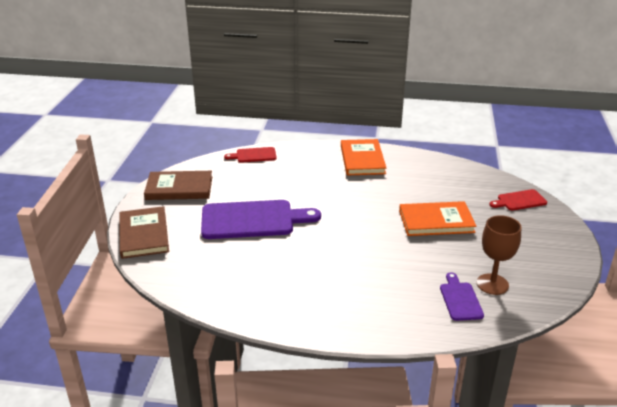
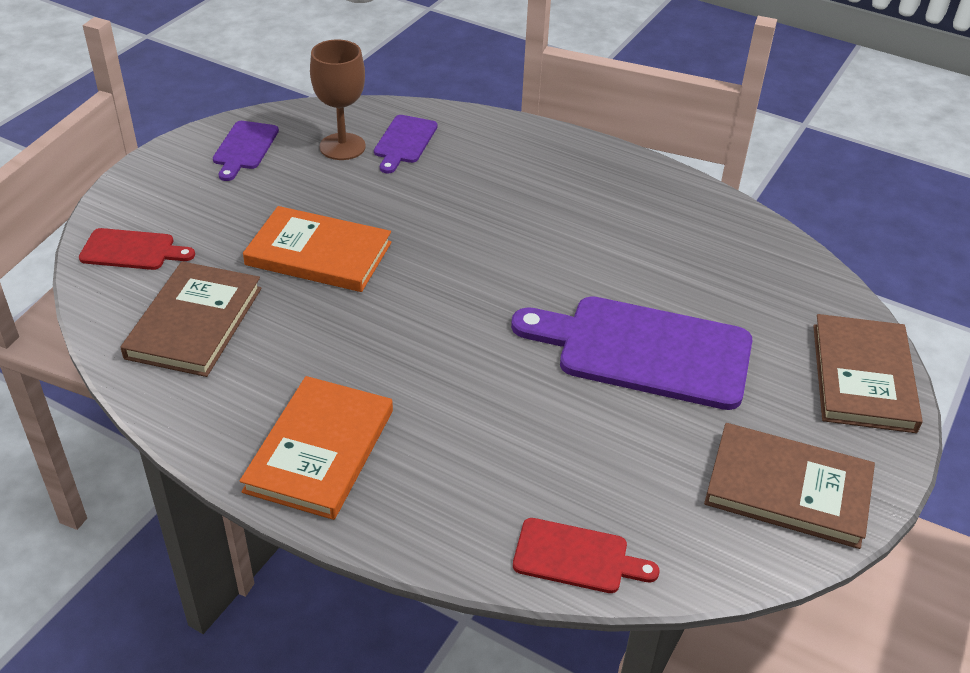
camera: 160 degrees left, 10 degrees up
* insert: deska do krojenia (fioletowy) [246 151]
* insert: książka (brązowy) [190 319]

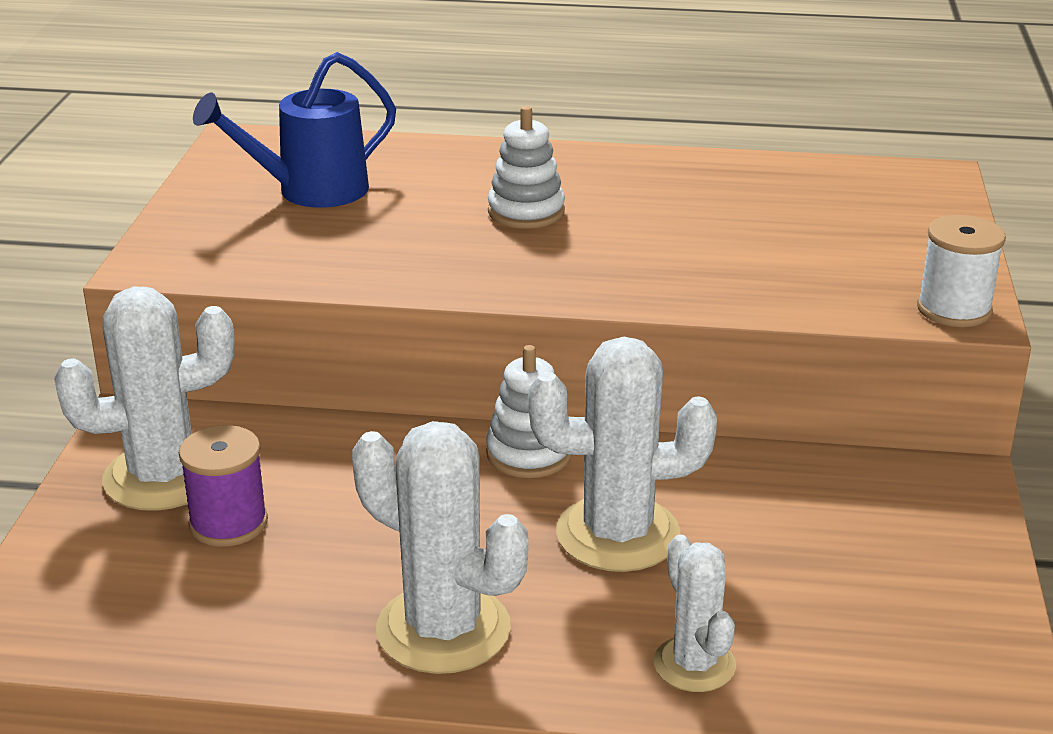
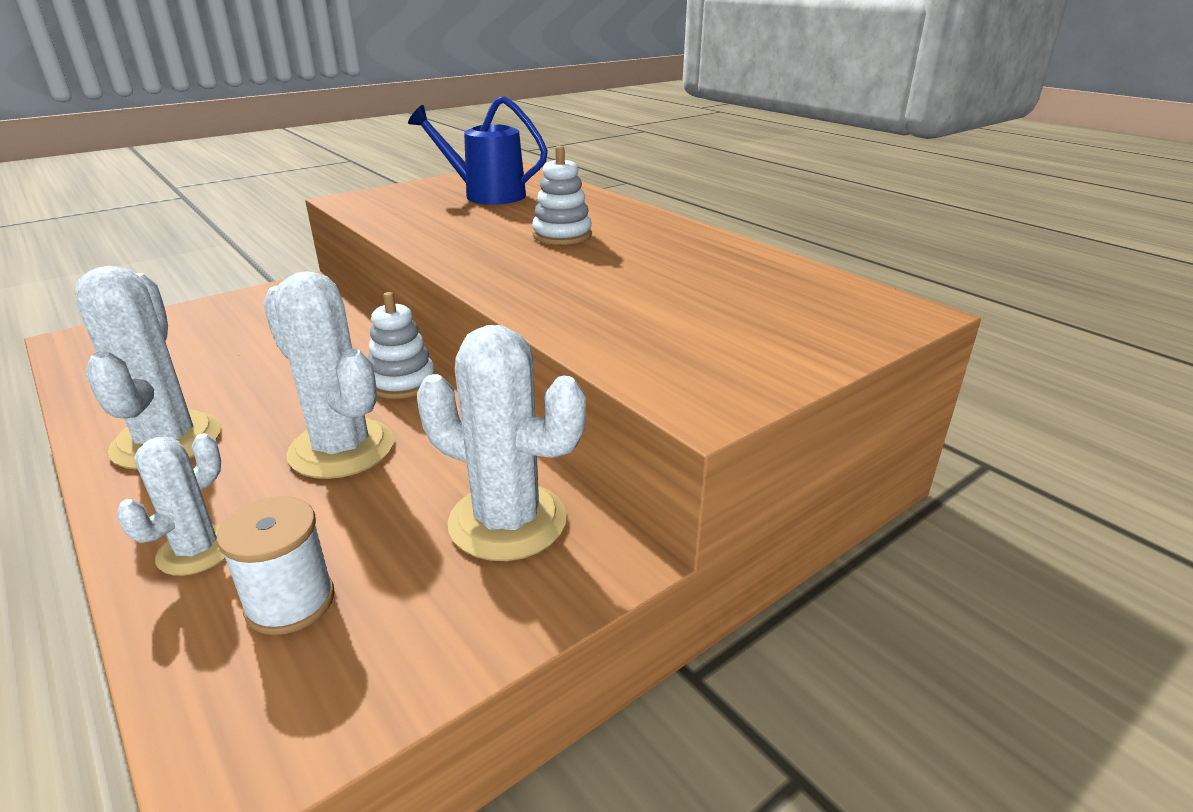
camera: 45 degrees right, 0 degrees up
* move: szpulka (biały) [961 271] to [276 565]
* move: kaktus (biały) [144 398] to [501 443]
* delete: szpulka (fioletowy) [223 486]

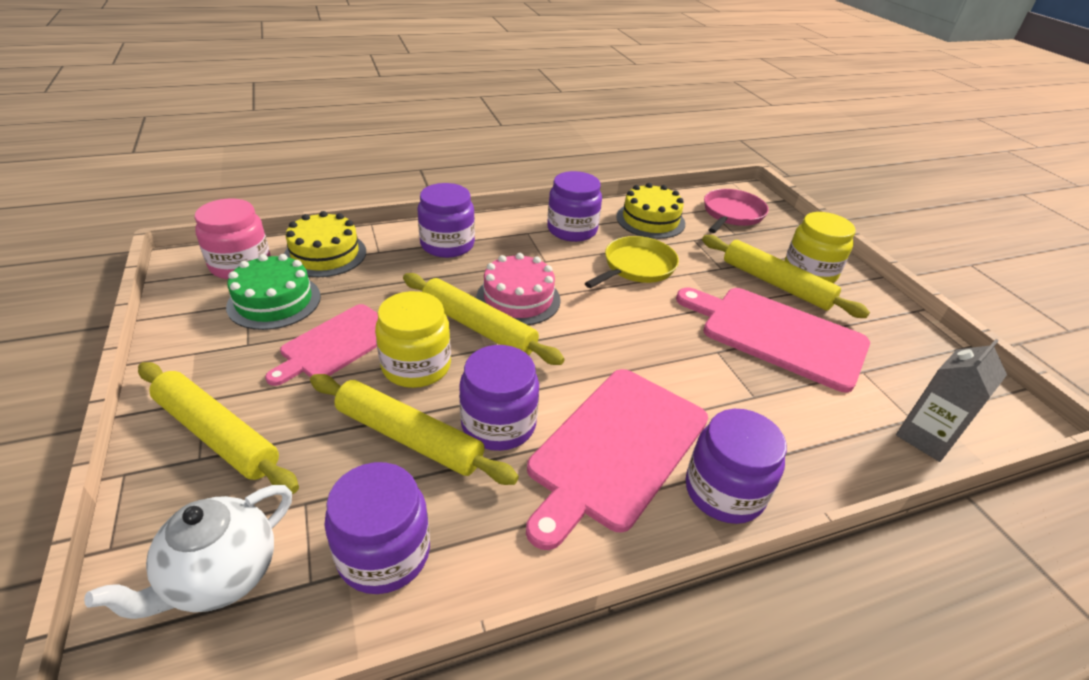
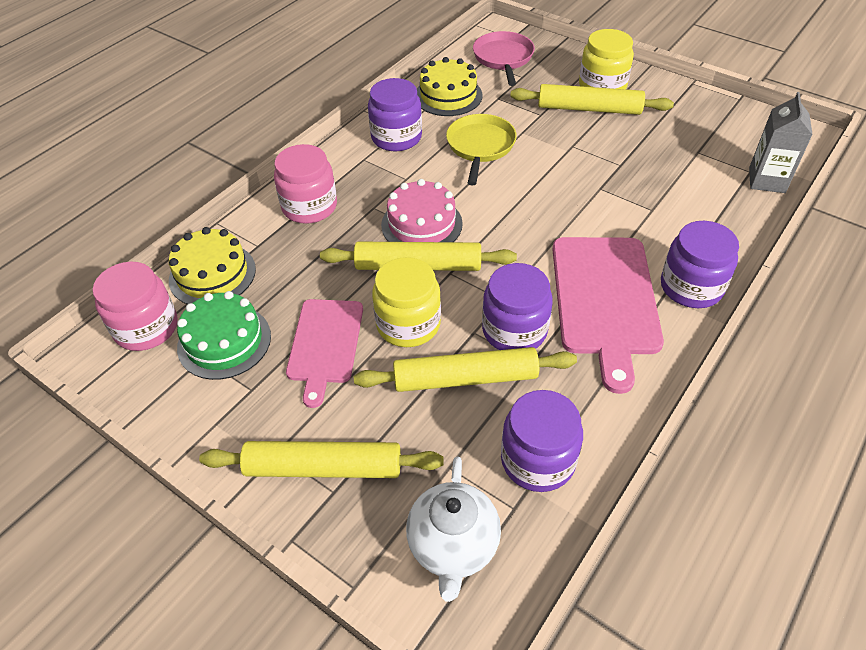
camera: 30 degrees left, 10 degrees up
* recolor: słoik (fioletowy) [446 220] to słoik (różowy) [305 184]
* delete: deska do krojenia (różowy) [773 340]

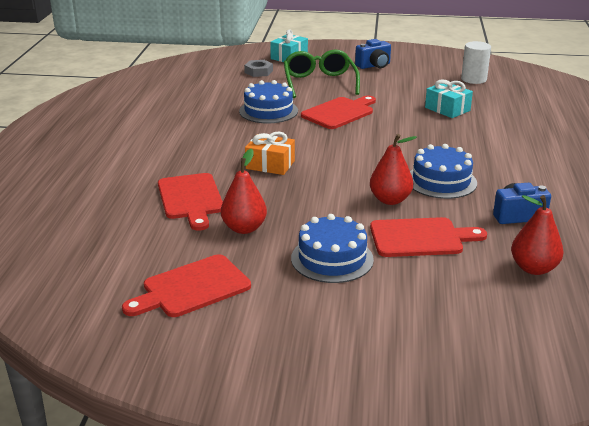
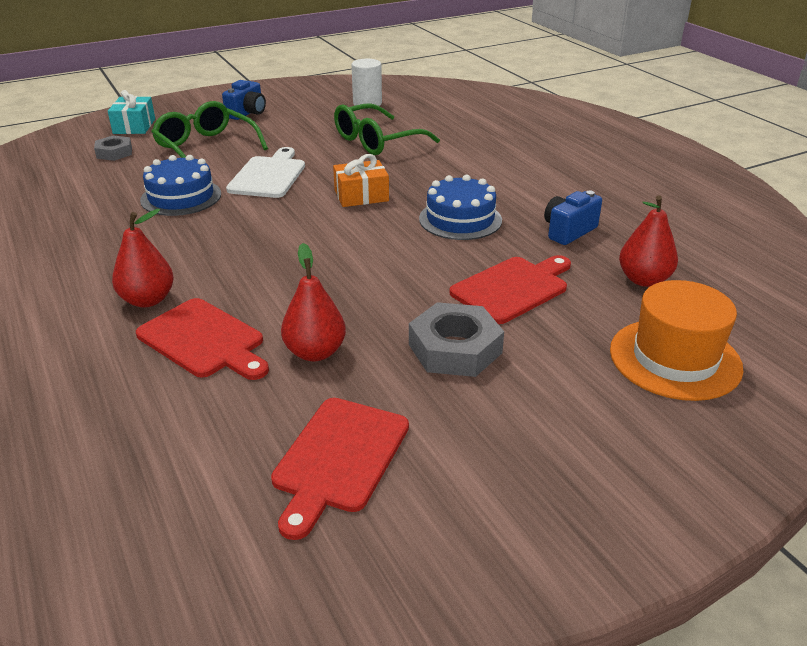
camera: 35 degrees left, 5 degrees up
* replace: prezent (turkusowy) [449 98] to okulary (zielony) [387 129]
* recolor: deska do krojenia (czerwony) [338 112] to deska do krojenia (biały) [265 172]
* move: prezent (pomarańczowy) [270 153] to [361 180]
* move: gruszka (czerwony) [393 169] to [143 258]
* replace: tort (niebieski) [332 248] to nakrętka (szary) [456 339]
* insert: kapelusz (pomarańczowy) [677 340]

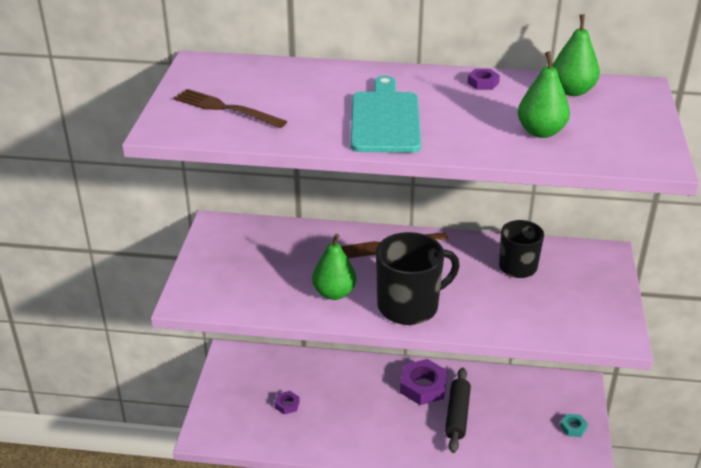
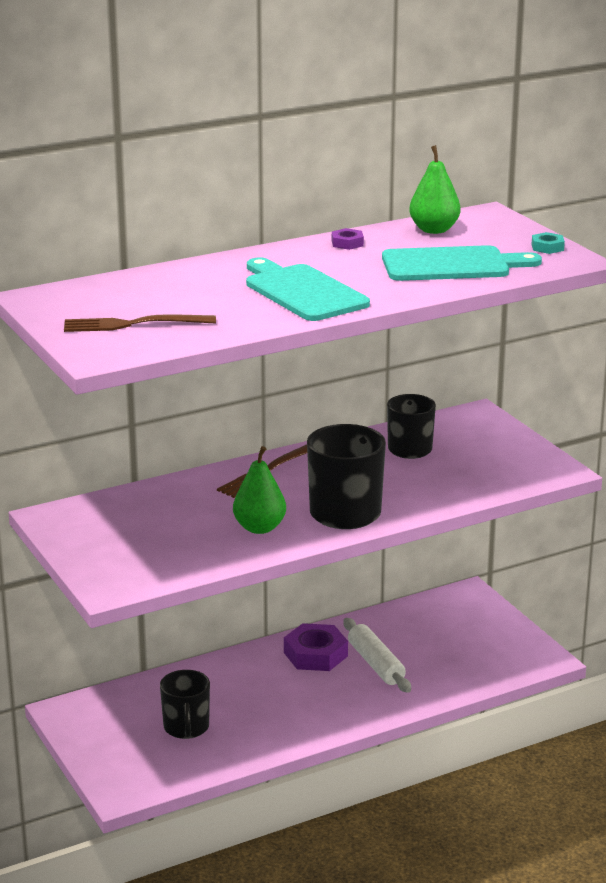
camera: 35 degrees left, 10 degrees down
* replace: gruszka (zielony) [544 94] to deska do krojenia (turkusowy) [462 263]
* recolor: wałek do ciasta (czarny) [458 410] to wałek do ciasta (biały) [377 655]
* replace: nakrętka (fioletowy) [287 402] to kubek (czarny) [185 704]
* move: nakrętka (turkusowy) [574 425] to [548 243]

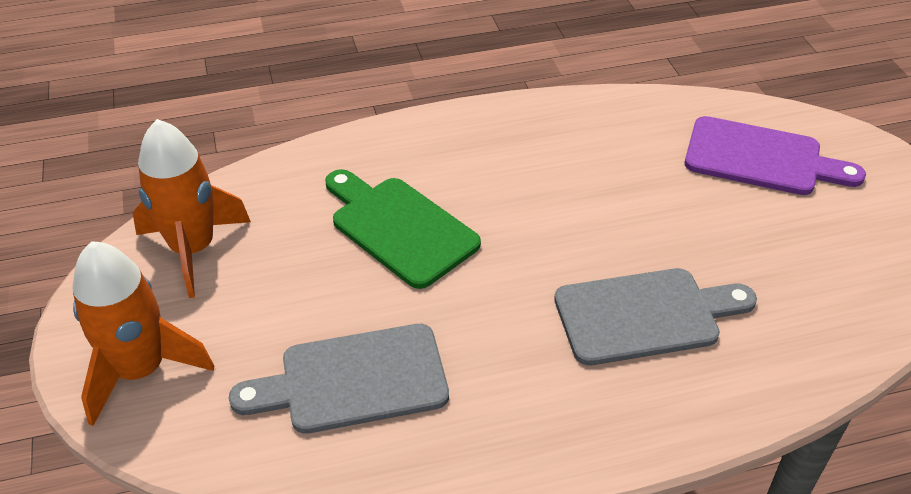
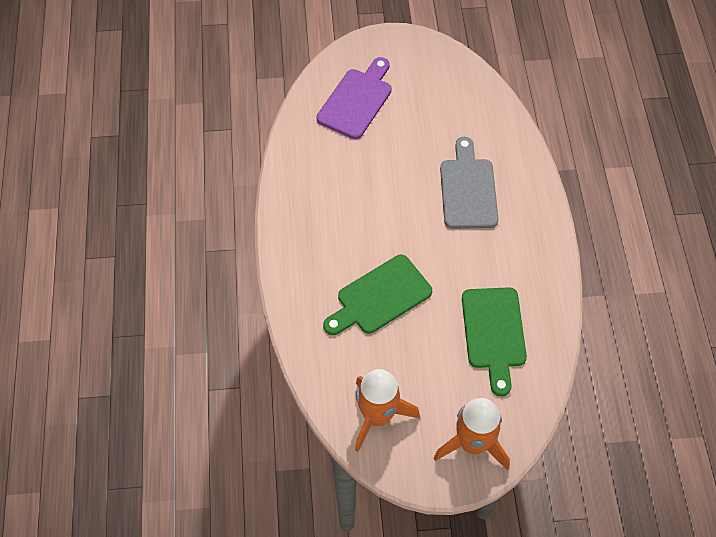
camera: 80 degrees left, 15 degrees up
* recolor: deska do krojenia (szary) [339 379] to deska do krojenia (zielony) [494 341]

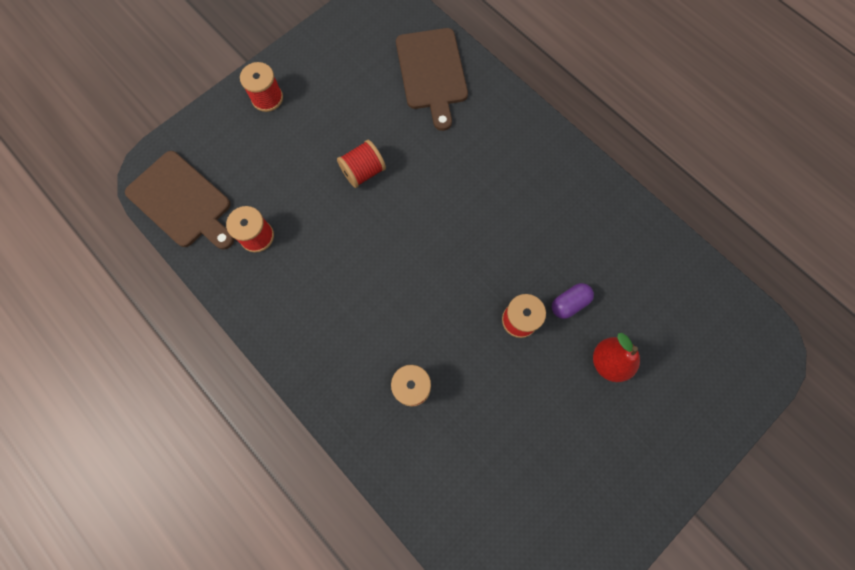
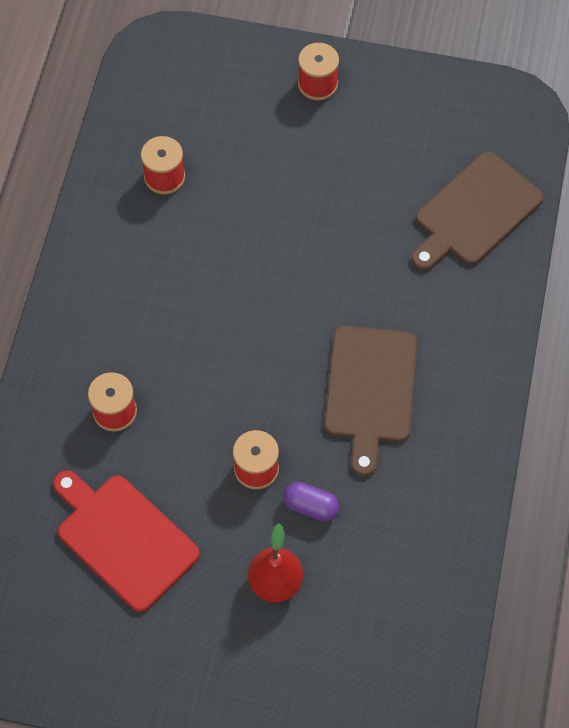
camera: 55 degrees right, 10 degrees down
* delete: szpulka (czerwony) [361 164]
* move: deska do krojenia (brązowy) [179 200] to [370 401]
* insert: deska do krojenia (czerwony) [126 541]

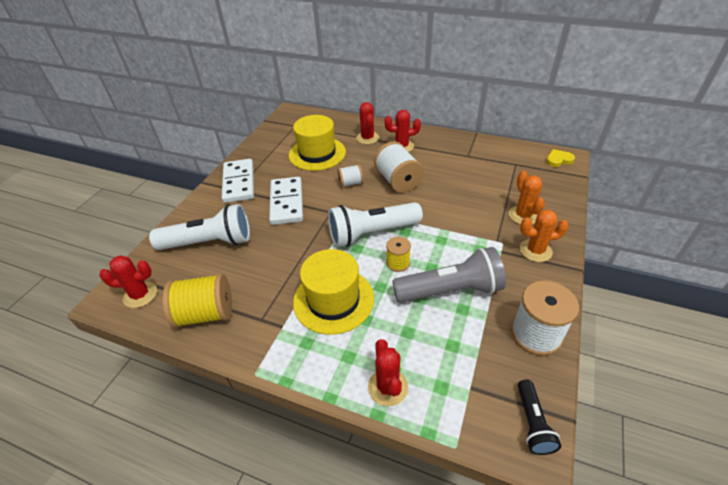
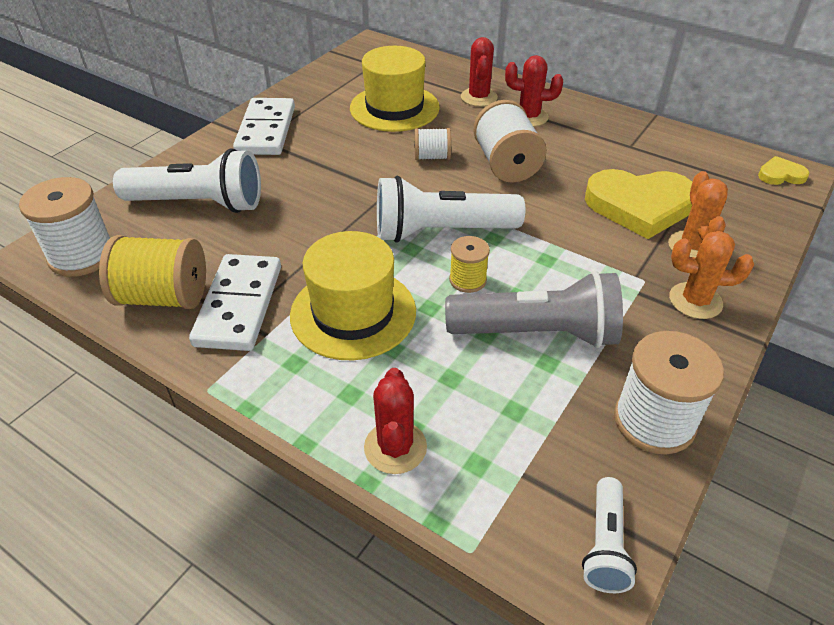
camera: 10 degrees right, 0 degrees up
* move: kostka domina (biały) [286 201] to [235 302]
* replace: kaktus (czerwony) [128 281] to szpulka (biały) [64 227]
* recolor: latarka (czarny) [539 417] to latarka (biały) [609 535]
* insert: serce (żółty) [638 204]

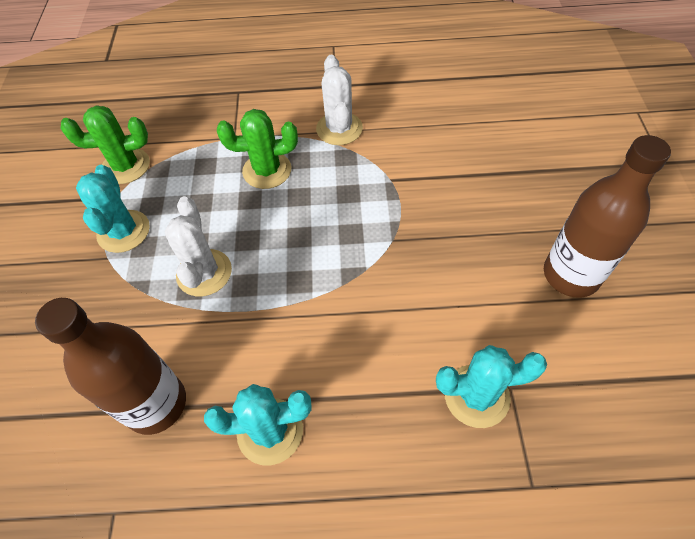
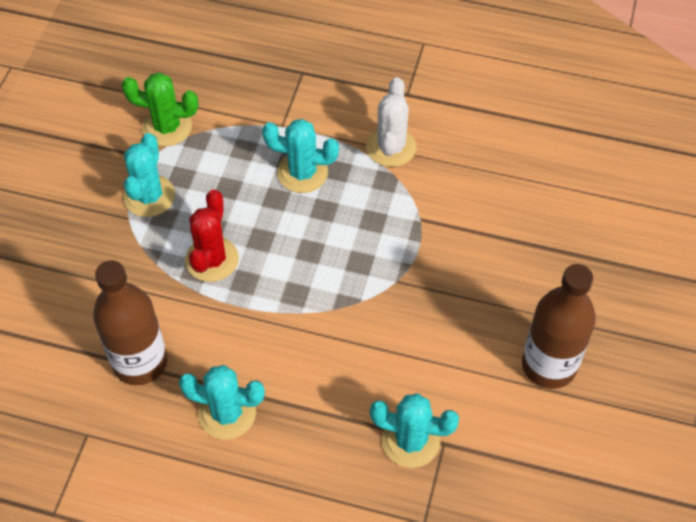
camera: 15 degrees right, 0 degrees up
* recolor: kaktus (zielony) [257 149] to kaktus (turkusowy) [300 156]
* recolor: kaktus (biały) [198 246] to kaktus (czerwony) [212 235]

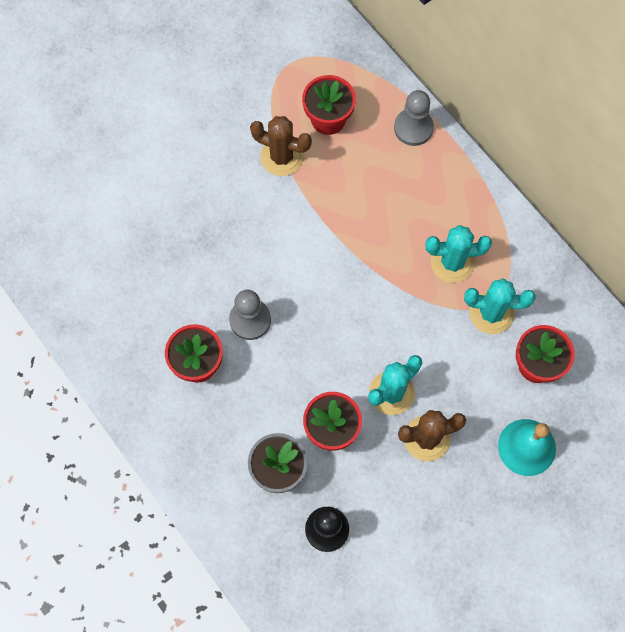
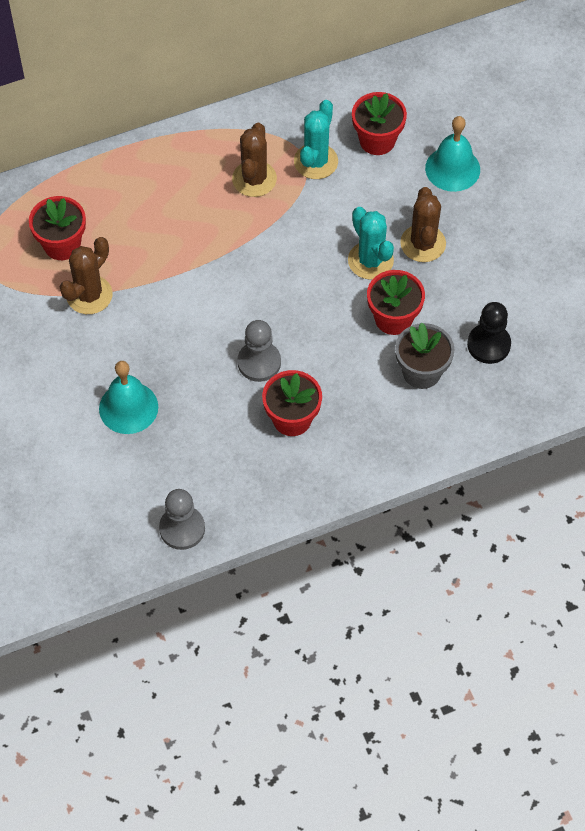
camera: 75 degrees left, 10 degrees down
* move: pionek (szary) [414 118] to [182 519]
* recolor: kaktus (turkusowy) [458 254] to kaktus (brązowy) [254 160]
* insert: dzwonek (turkusowy) [128 397]

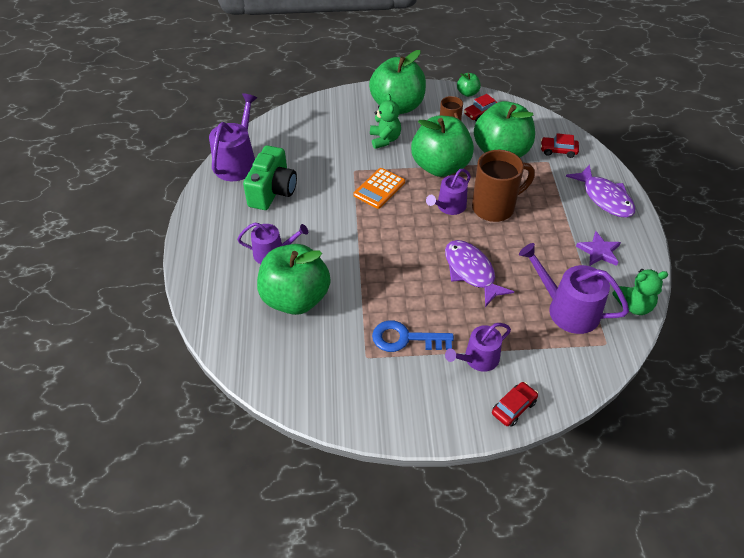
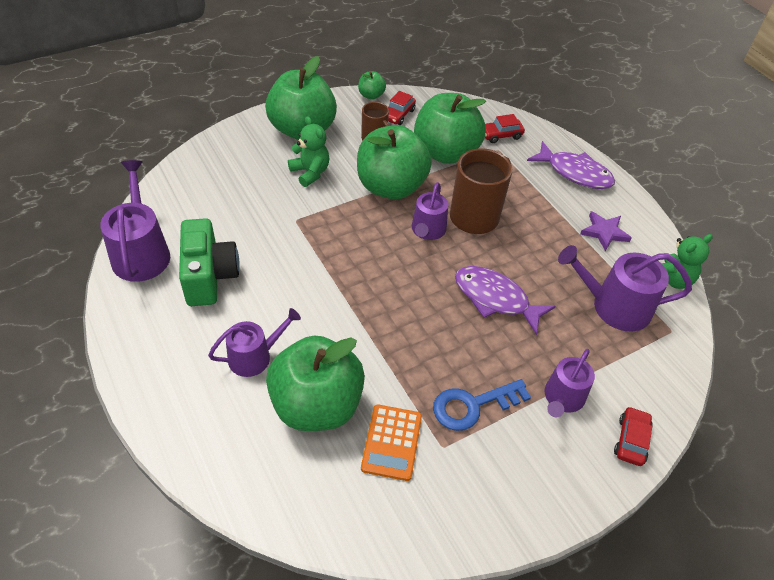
camera: 30 degrees left, 0 degrees up
* move: kalkulator (pomarańczowy) [379 188] to [391 443]

